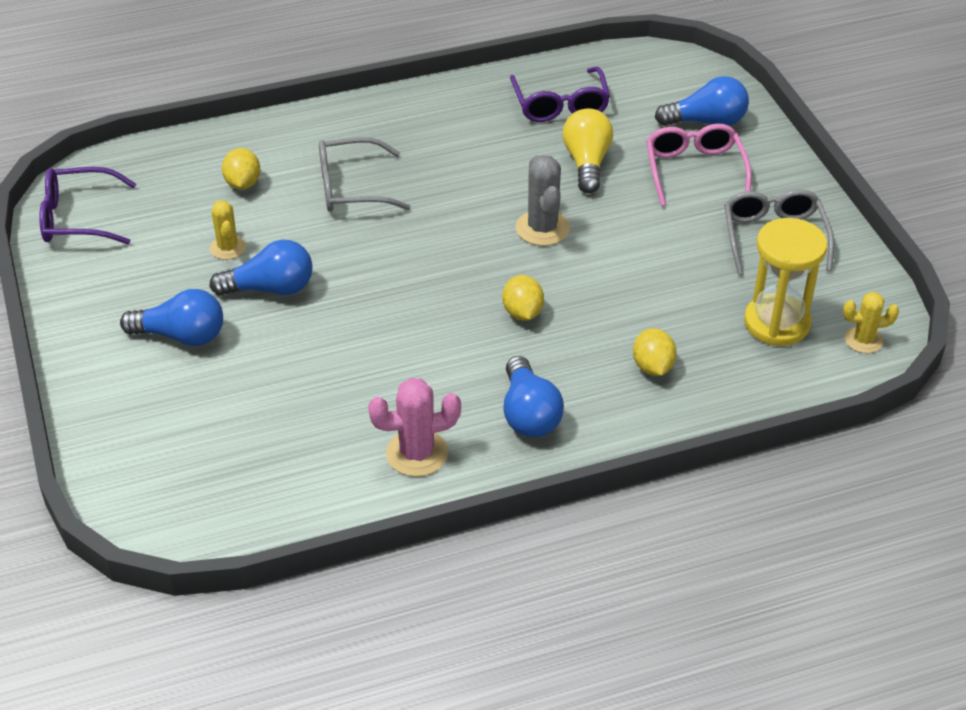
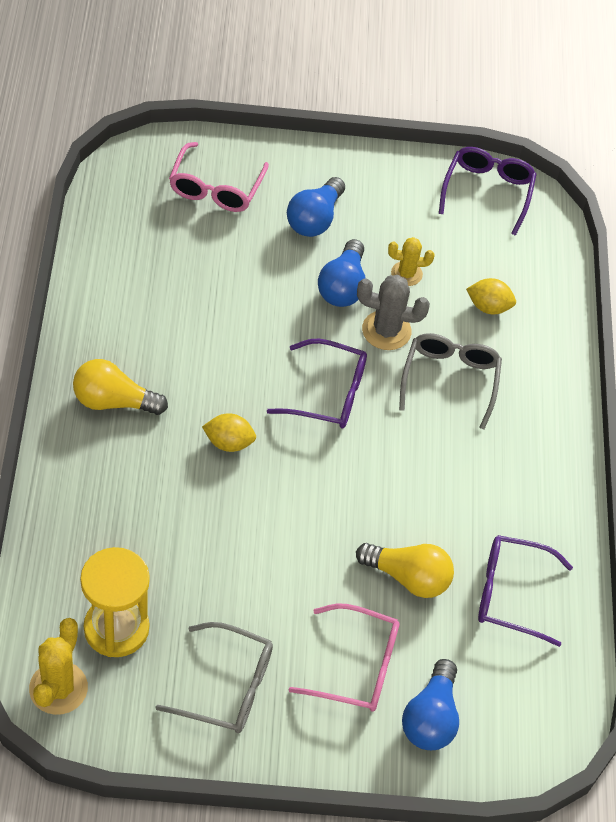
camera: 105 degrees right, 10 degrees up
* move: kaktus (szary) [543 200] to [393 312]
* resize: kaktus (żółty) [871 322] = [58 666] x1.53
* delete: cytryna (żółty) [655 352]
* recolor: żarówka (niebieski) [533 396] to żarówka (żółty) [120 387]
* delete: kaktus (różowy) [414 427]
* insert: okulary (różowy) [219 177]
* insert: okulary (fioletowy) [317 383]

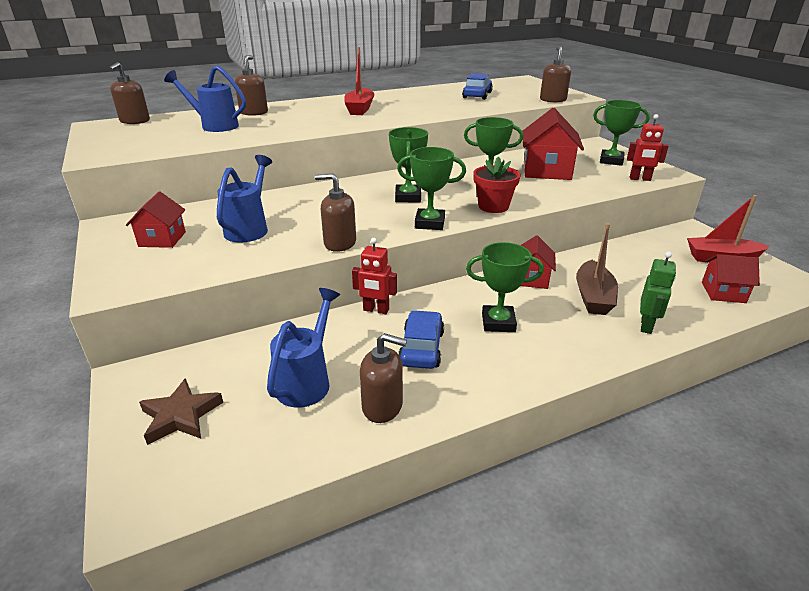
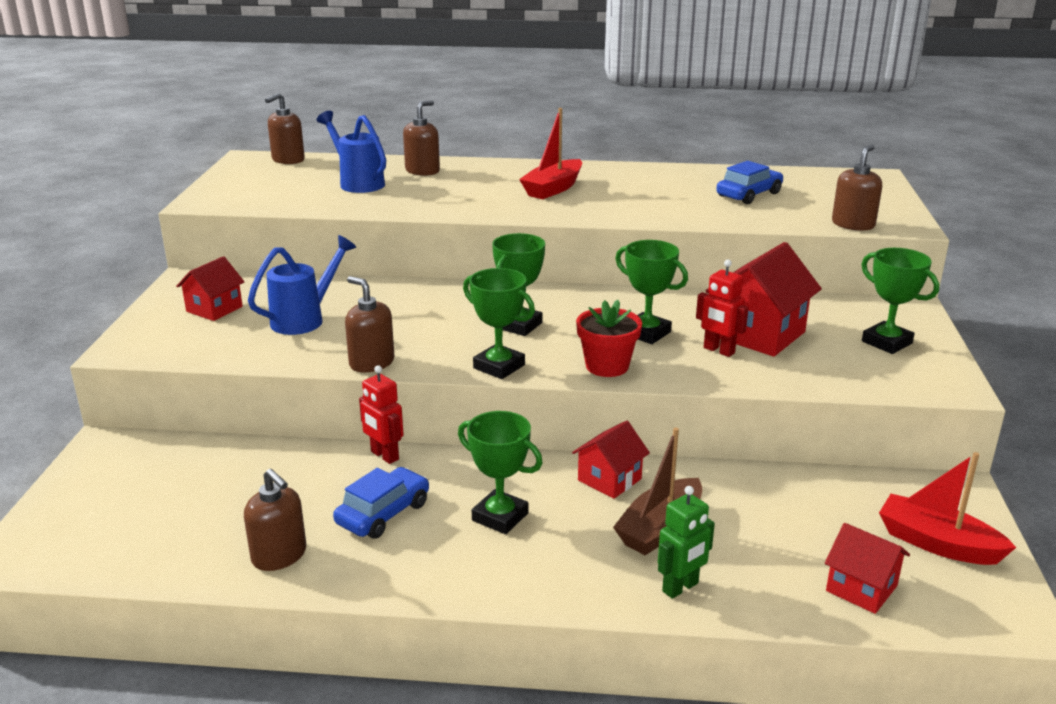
camera: 30 degrees right, 5 degrees down
* move: robot (czerwony) [648 147] to [722 308]
* delete: konewka (niebieski) [303 348]
* delete: gwiazda (brązowy) [181 411]

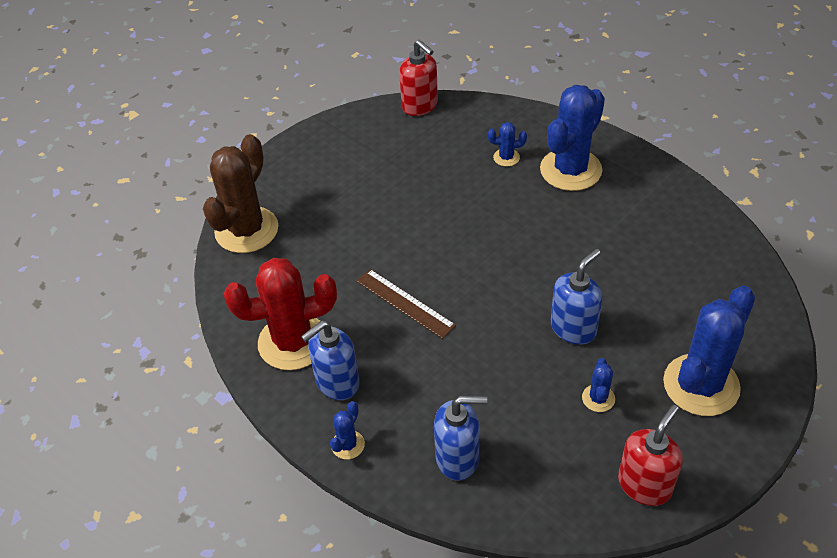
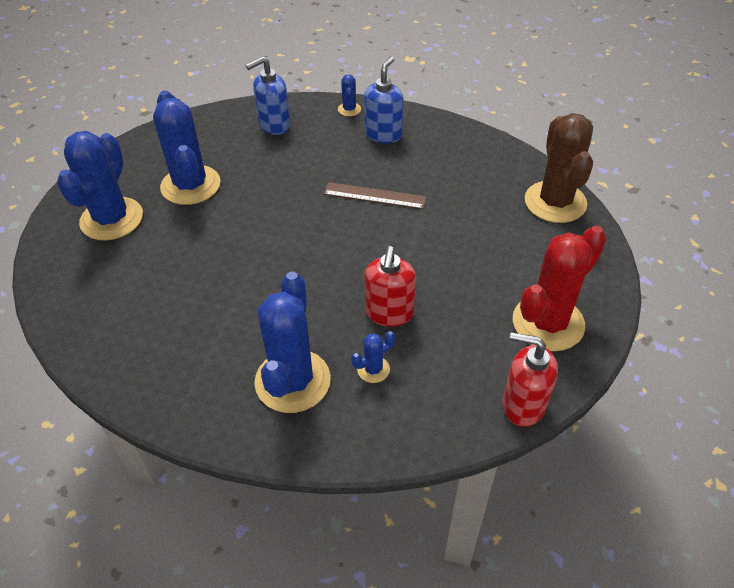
camera: 150 degrees right, 0 degrees up
* delete: dozownik mydła (niebieski) [576 297]
* move: kaktus (czerwony) [280 314] to [560 288]
* resize: kaktus (niebieski) [598 385] = [187 148] x2.29
* move: dozownik mydła (czerwony) [650 455] to [390 286]

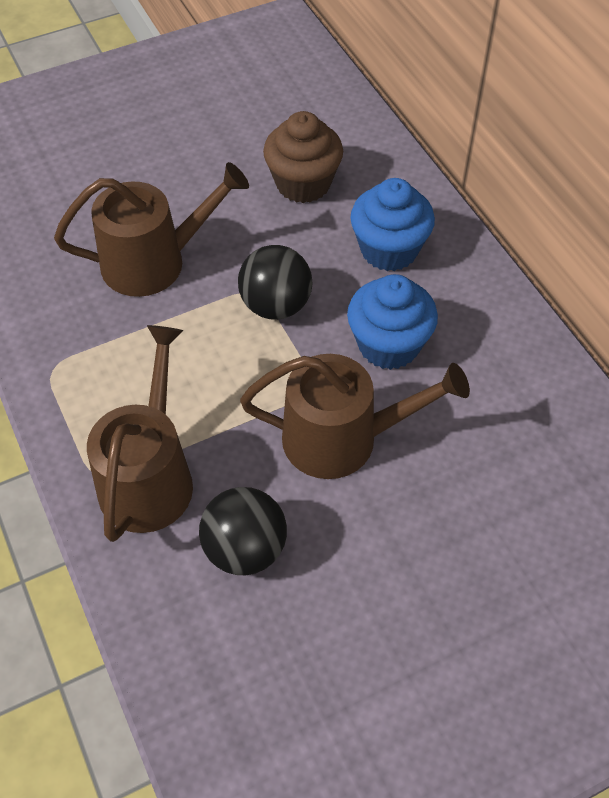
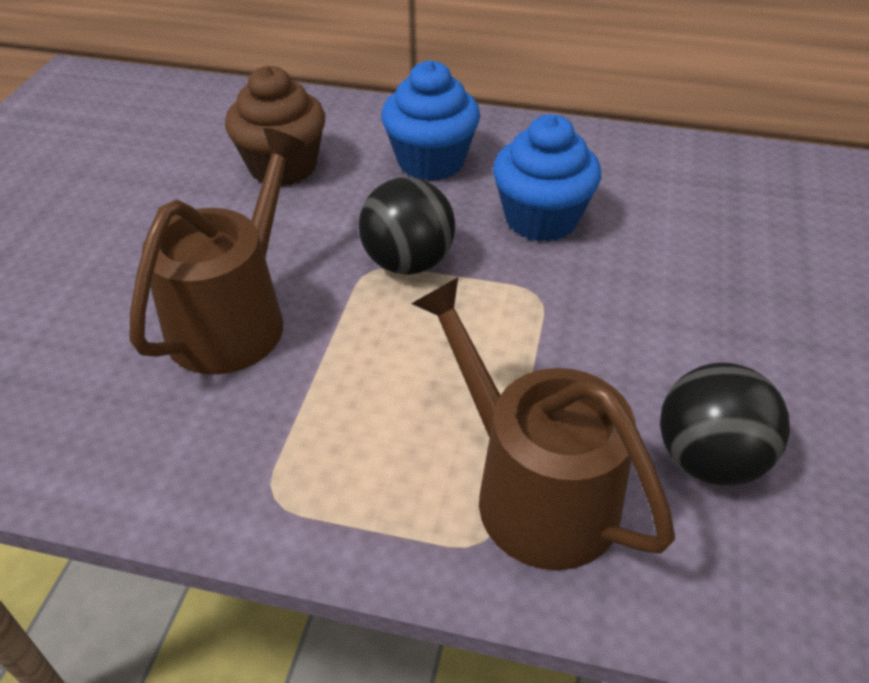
camera: 50 degrees left, 10 degrees down
* delete: konewka (brązowy) [355 416]

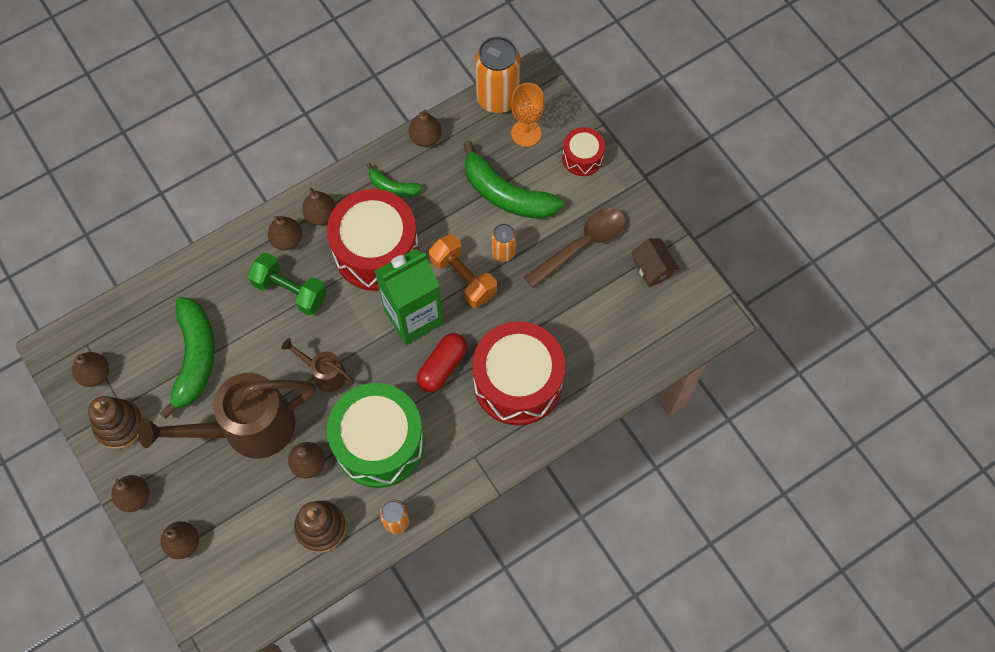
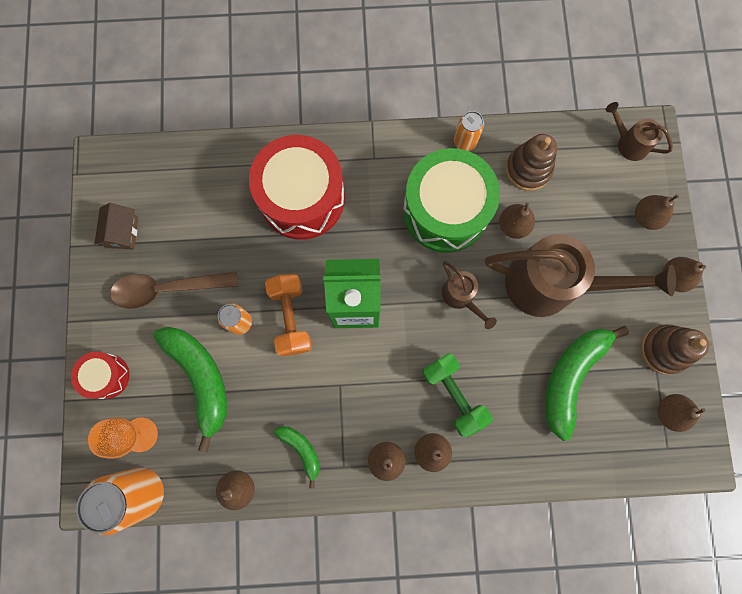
camera: 150 degrees left, 10 degrees up
* delete: bęben (czerwony) [373 240]
* delete: kapsułka (czerwony) [442 362]
* insert: konewka (brązowy) [639 131]

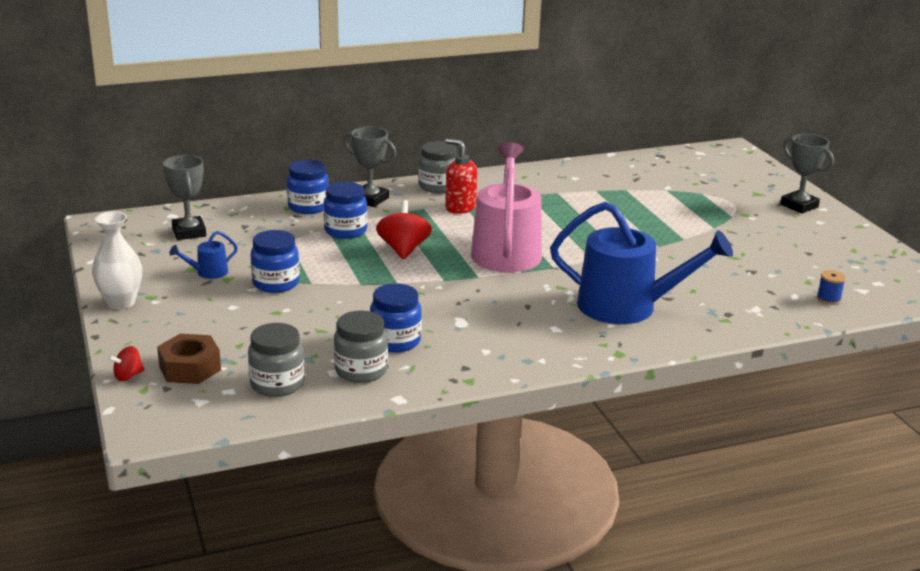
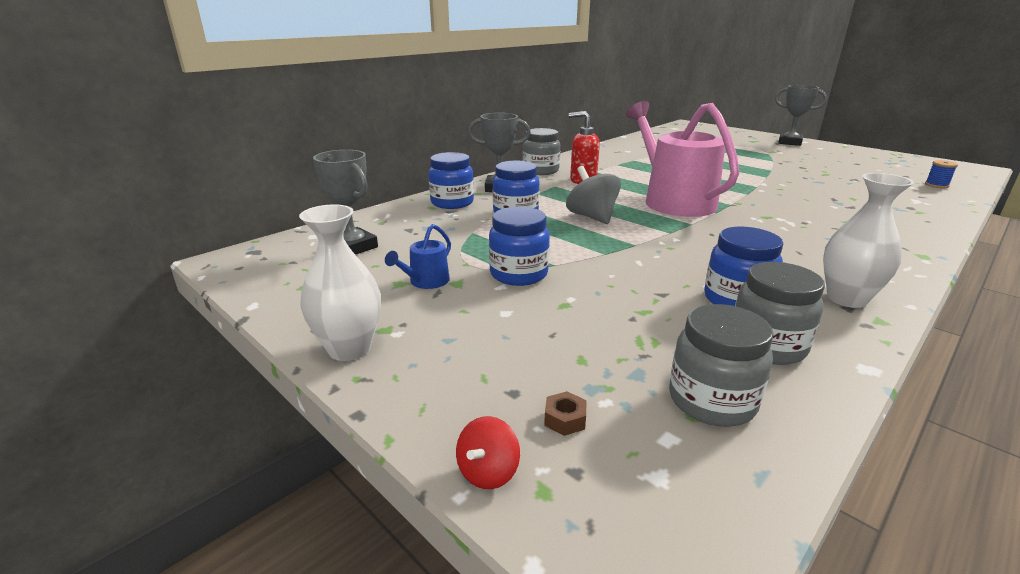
camera: 25 degrees left, 0 degrees up
* recolor: bączek (czerwony) [404 229] to bączek (szary) [593 195]
* delete: konewka (niebieski) [641 263]
* resize: nakrętka (brązowy) [189 359] = [565 413] x0.44
* insert: wazon (biały) [868 240]

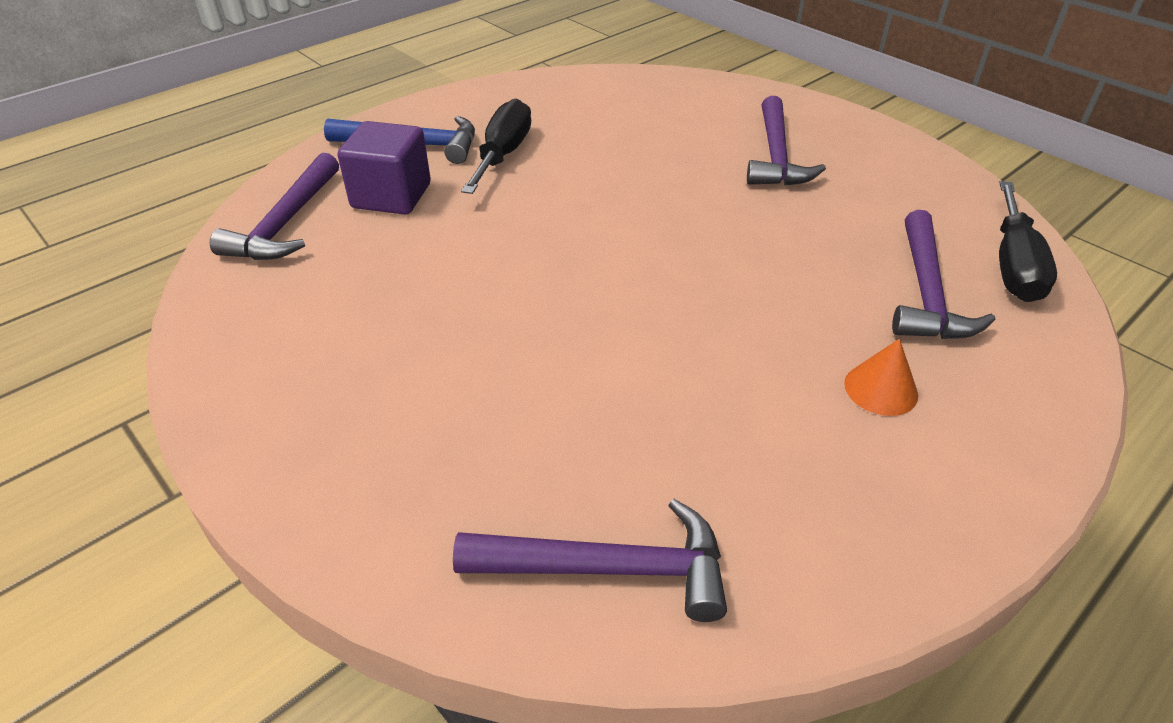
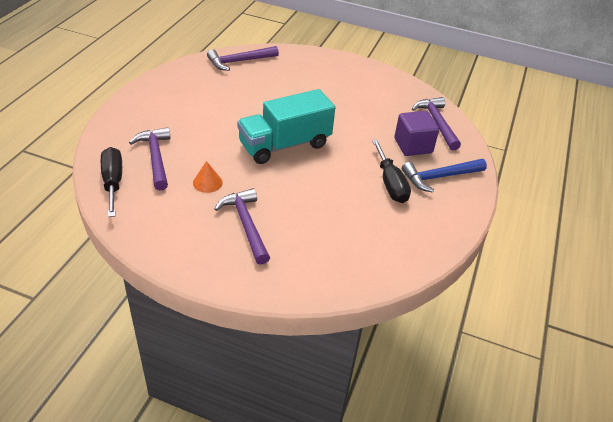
camera: 150 degrees right, 0 degrees up
* move: stożek (pomarańczowy) [881 377] to [208 177]
* insert: ciężarówka (turkusowy) [286 126]

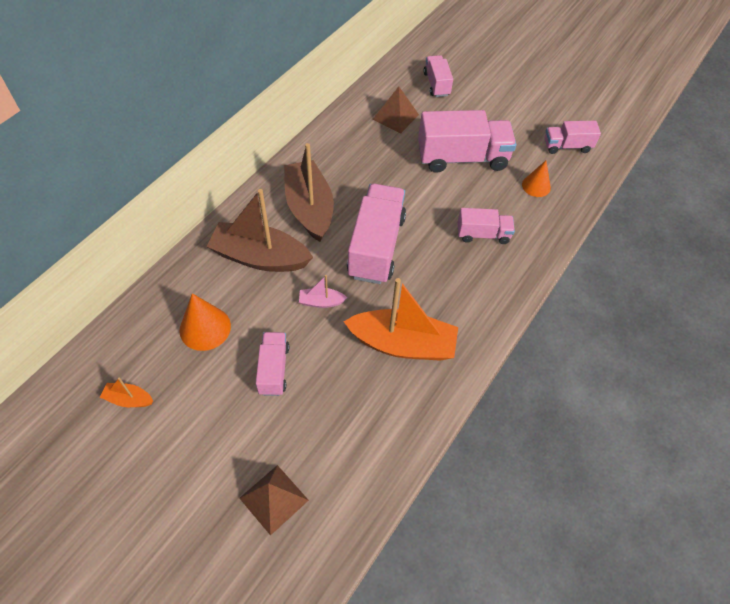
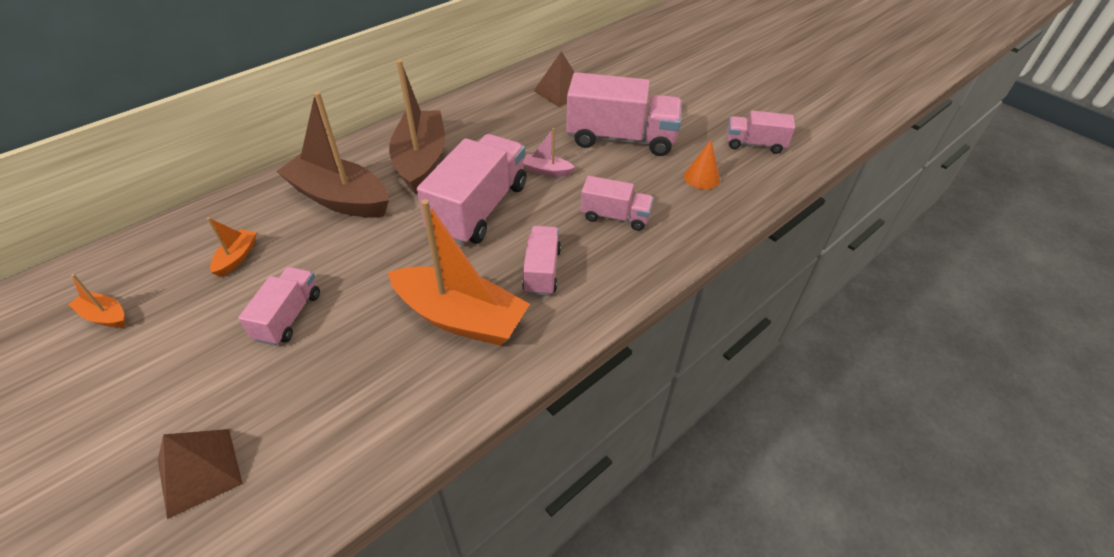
camera: 15 degrees right, 10 degrees down
* move: ciężarówka (różowy) [438 76] to [541 261]
* move: łódka (różowy) [323 291] to [549 152]
* replace: stożek (pomarańczowy) [205 322] to łódka (pomarańczowy) [231 247]

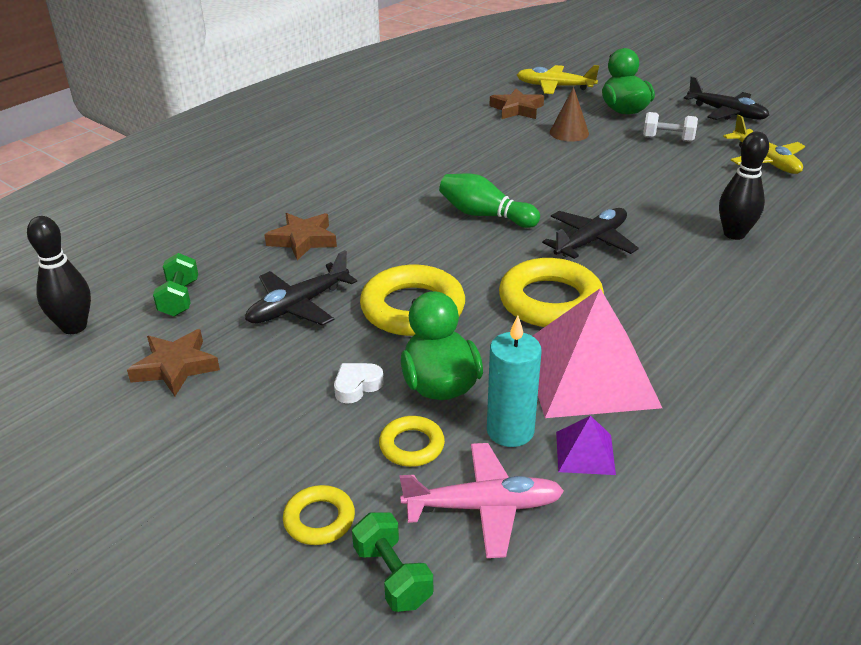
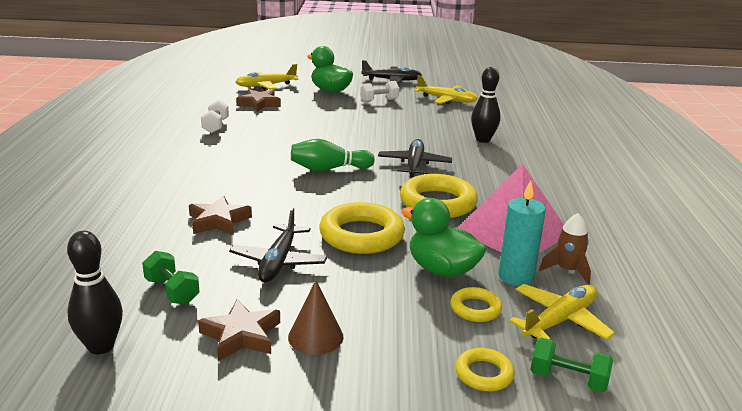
camera: 40 degrees left, 10 degrees down
* move: stożek (brązowy) [569 114] to [315 317]
* delete: serce (biały) [359 383]
* replace: piramida (fioletowy) [586 445] to rakieta (brązowy) [565 249]
* recolor: samolot (różowy) [482 500] to samolot (żółty) [562 312]
* insert: hantel (biały) [215 116]

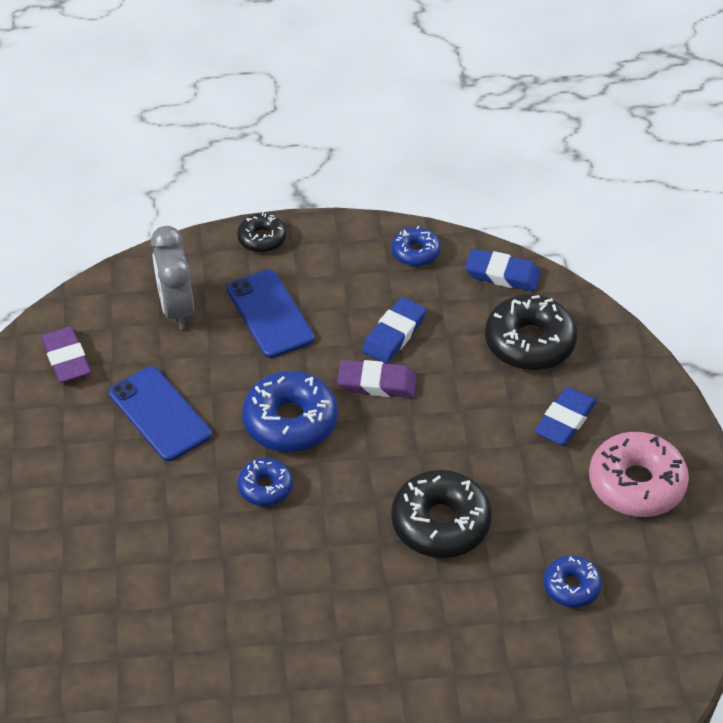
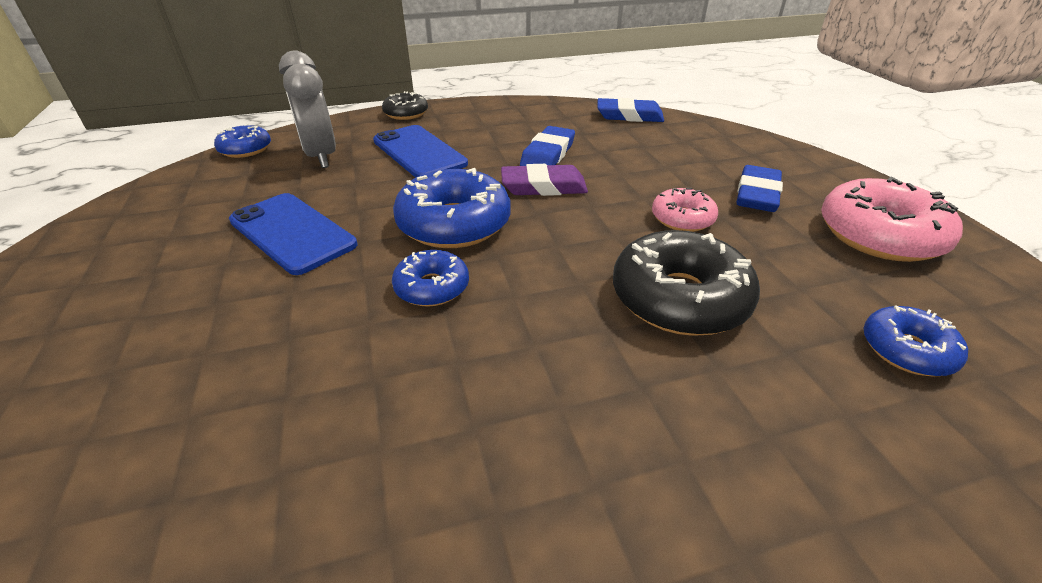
camera: 10 degrees left, 10 degrees down
* move: donut (niebieski) [416 246] to [242 141]
* delete: donut (czarny) [531 332]
* delete: gumka do mazania (fioletowy) [66 355]
* insert: donut (różowy) [685 210]

